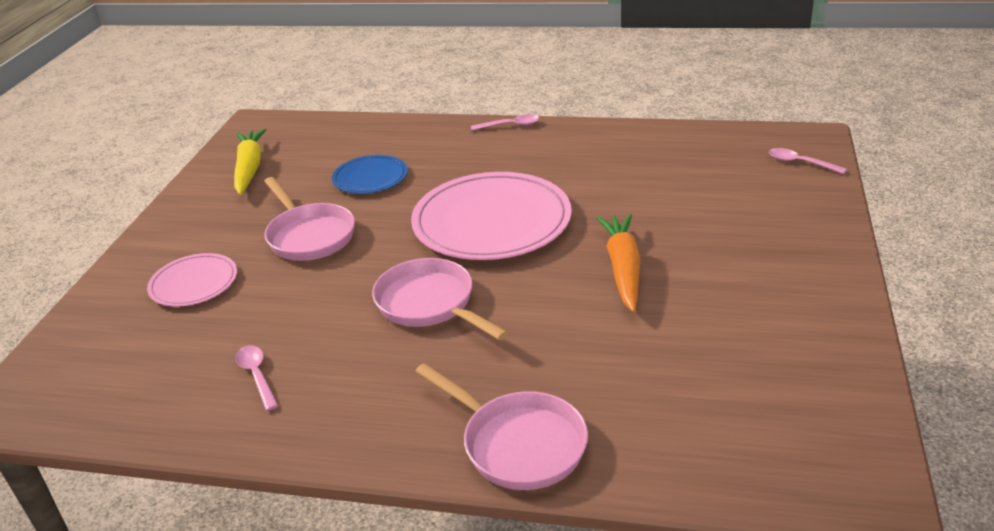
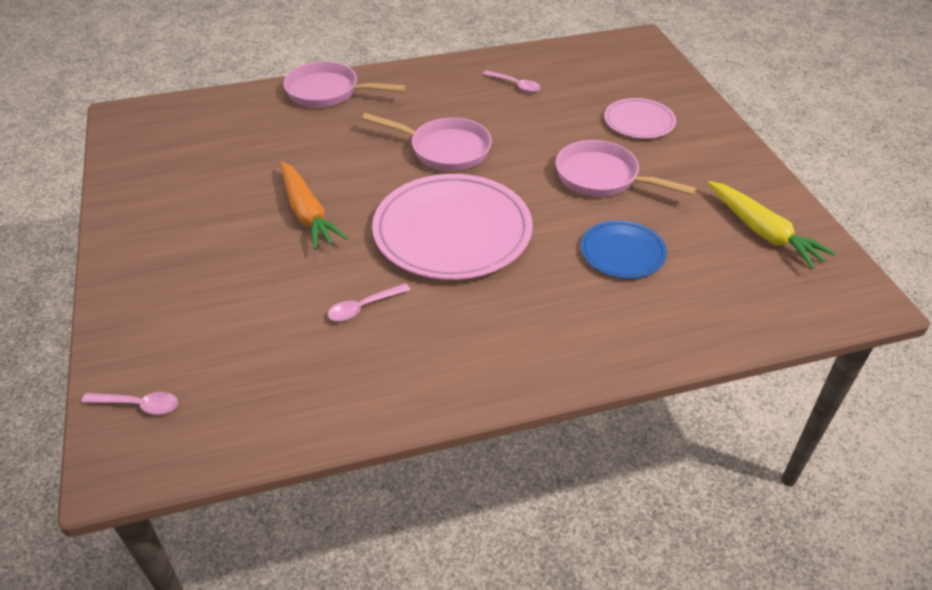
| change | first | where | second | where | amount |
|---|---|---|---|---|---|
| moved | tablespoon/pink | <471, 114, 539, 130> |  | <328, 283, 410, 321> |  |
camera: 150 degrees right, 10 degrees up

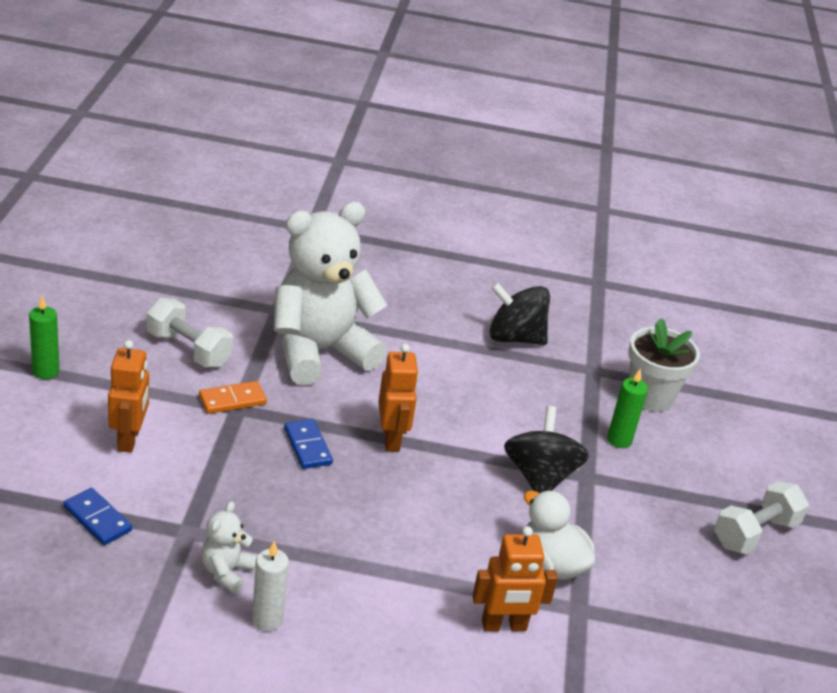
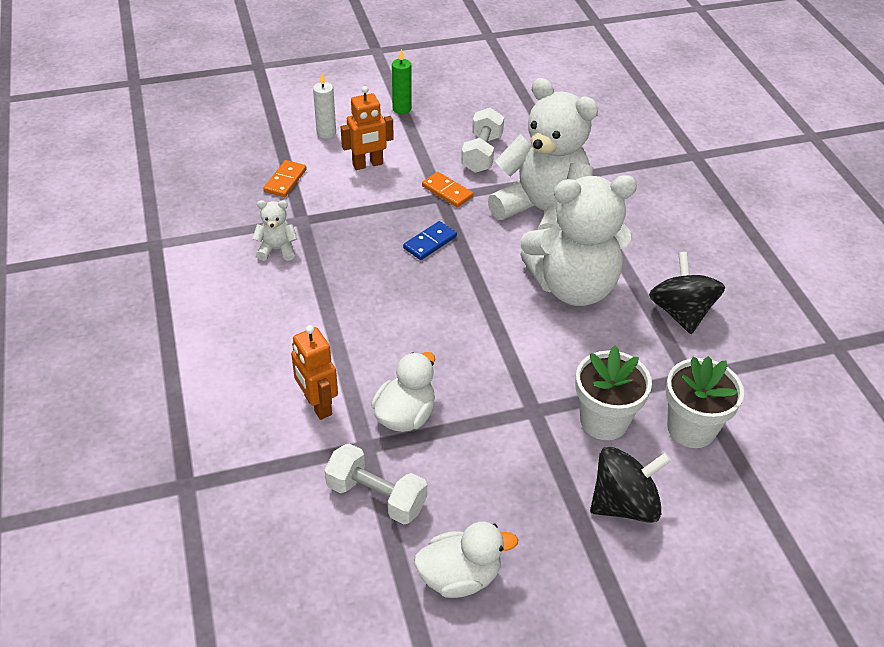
| change | first | where | second | where | amount |
|---|---|---|---|---|---|
| recoloured | domino/royal blue | <63, 488, 132, 545> | domino/orange-coloured | <263, 160, 307, 197> |  |
| moved | wax candle/snow-white | <252, 541, 289, 631> |  | <313, 73, 336, 139> |  |
| removed | toy robot/orange-coloured | <378, 344, 419, 452> |  |  |  |
| moved | whirligig/black | <504, 406, 589, 493> |  | <590, 447, 672, 523> |  |
| replaced | wax candle/leaf-green | <607, 368, 648, 448> | flower pot/snow-white | <575, 346, 652, 440> |  |
| moved | hand weight/snow-white | <714, 481, 809, 554> |  | <325, 443, 427, 525> |  |
| added |  |  | rubber duck/snow-white | <414, 522, 518, 598> |  |
| added |  |  | teddy bear/snow-white | <520, 175, 637, 306> |  |
camera: 70 degrees right, 10 degrees up

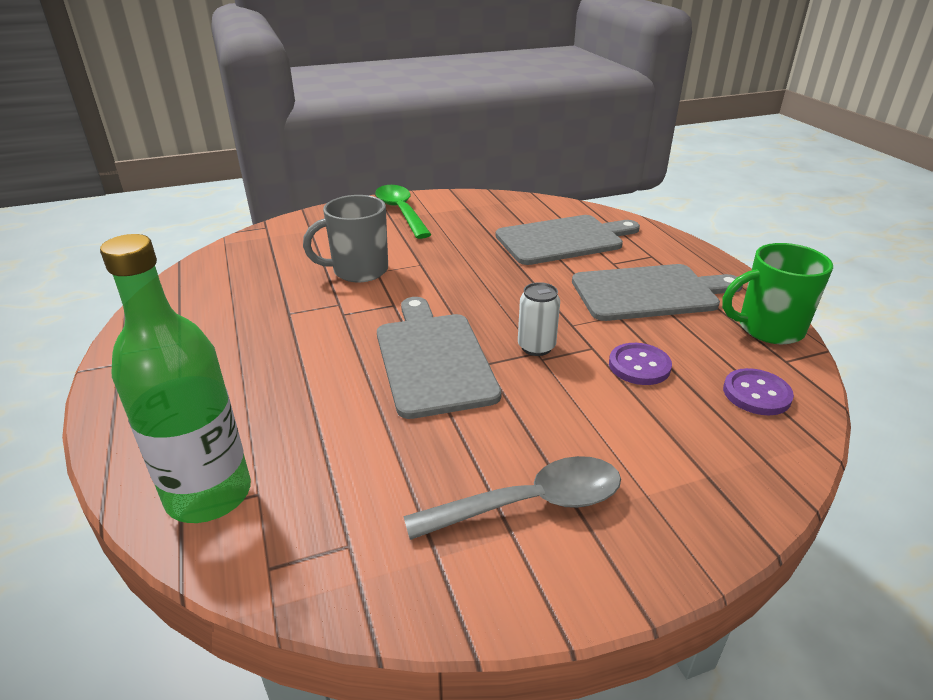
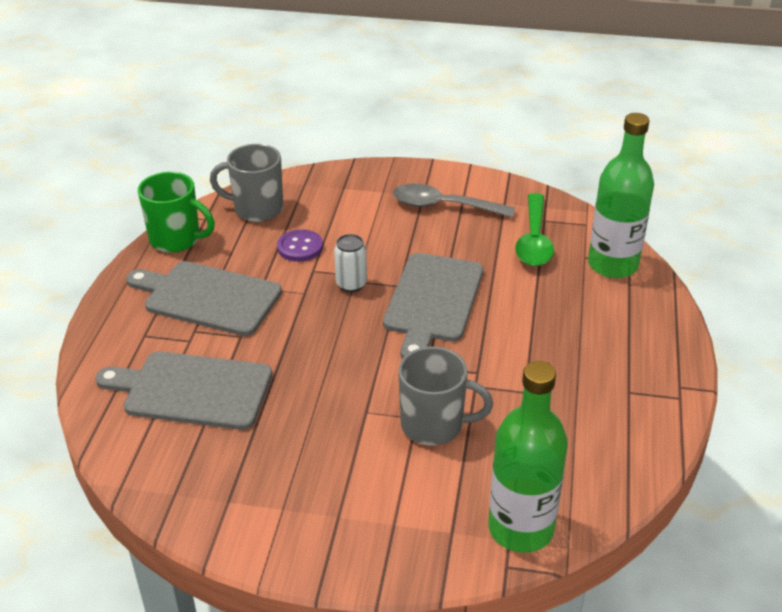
| change | first | where | second | where | amount |
|---|---|---|---|---|---|
| moved | tablespoon/leaf-green | <375, 185, 432, 239> |  | <515, 193, 554, 266> |  |
| replaced | button/violet | <723, 368, 794, 415> | tea mug/ash-grey | <210, 144, 283, 222> |  |
| added |  |  | flask/leaf-green | <488, 361, 568, 553> |  |
camera: 150 degrees left, 5 degrees up

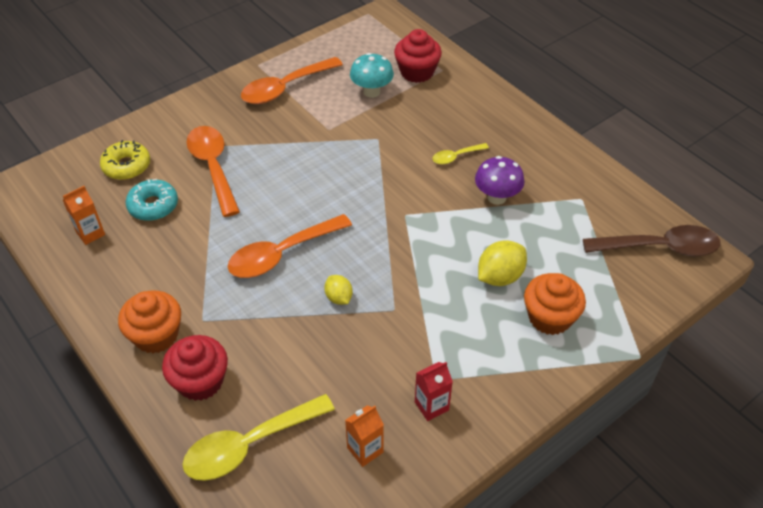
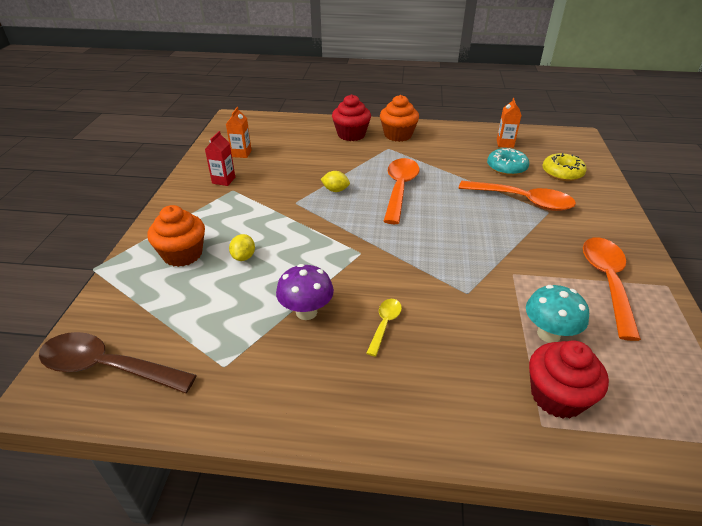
| change | first | where | second | where | amount |
|---|---|---|---|---|---|
| removed | tablespoon/golden | <183, 394, 335, 481> |  |  |  |
| resized | toy lemon/golden | <478, 240, 527, 286> |  | <229, 234, 255, 261> | x0.61 |
| turned | tablespoon/brown | <583, 225, 721, 256> |  | <39, 332, 197, 393> | 60 degrees clockwise |
camera: 135 degrees right, 10 degrees down

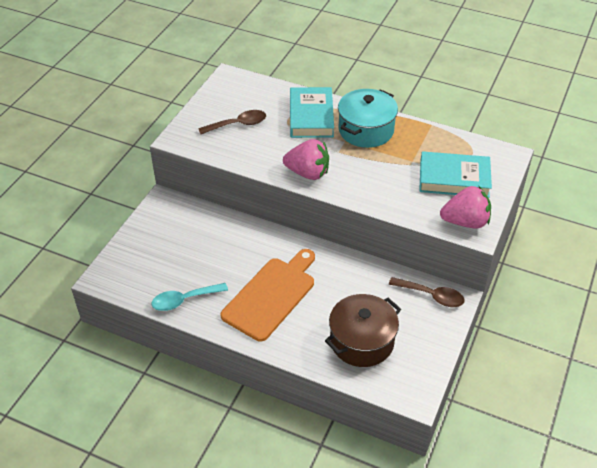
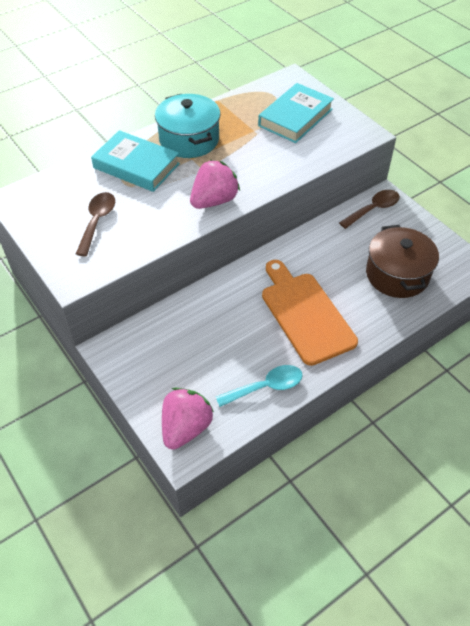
| change | first | where | second | where | amount |
|---|---|---|---|---|---|
| turned | tablespoon/turquoise | <151, 283, 228, 311> |  | <216, 365, 303, 407> | 120 degrees counterclockwise |
| moved | berry/pink | <440, 185, 491, 228> |  | <162, 388, 214, 450> |  |
camera: 60 degrees left, 5 degrees up

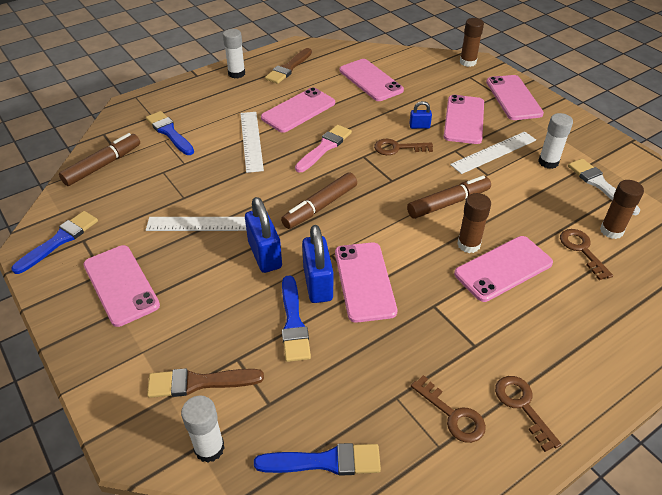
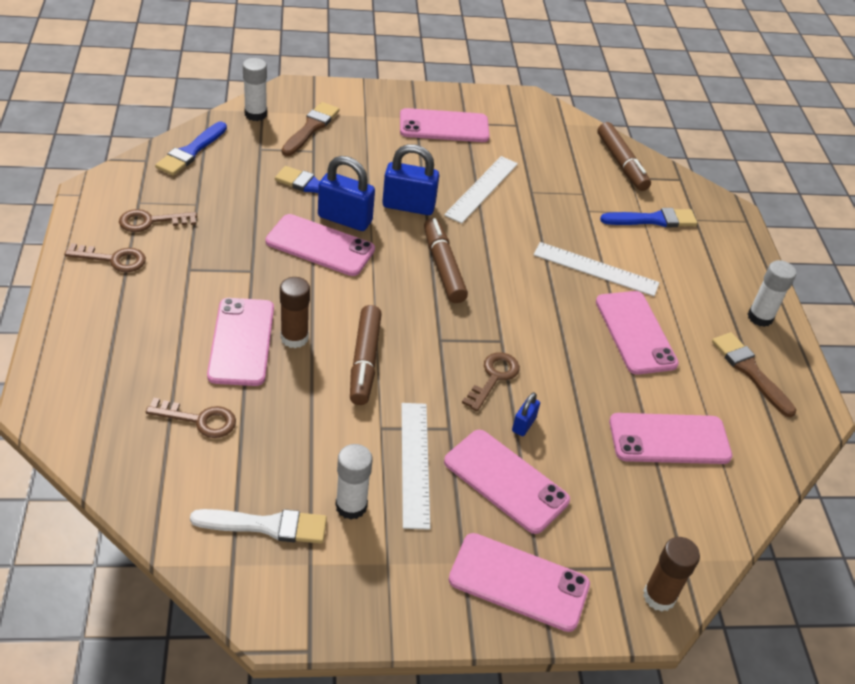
| change | first | where | second | where | amount |
|---|---|---|---|---|---|
| removed | paint brush/royal blue | <11, 211, 98, 274> |  |  |  |
| removed | paint brush/pink | <295, 125, 352, 172> |  |  |  |
| removed | glue/brown | <600, 180, 644, 239> |  |  |  |
camera: 115 degrees right, 0 degrees up

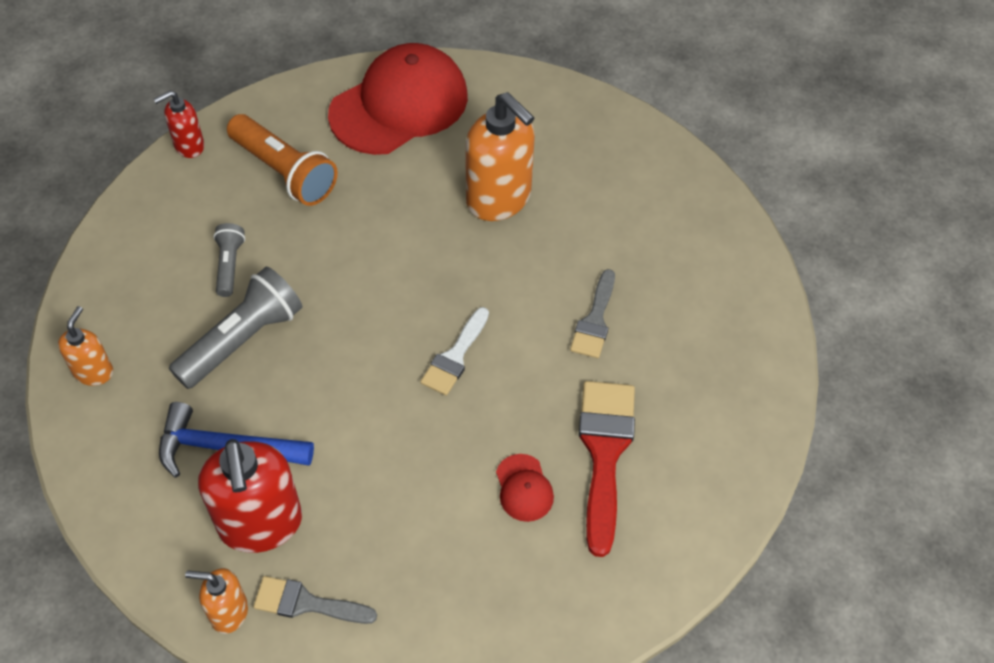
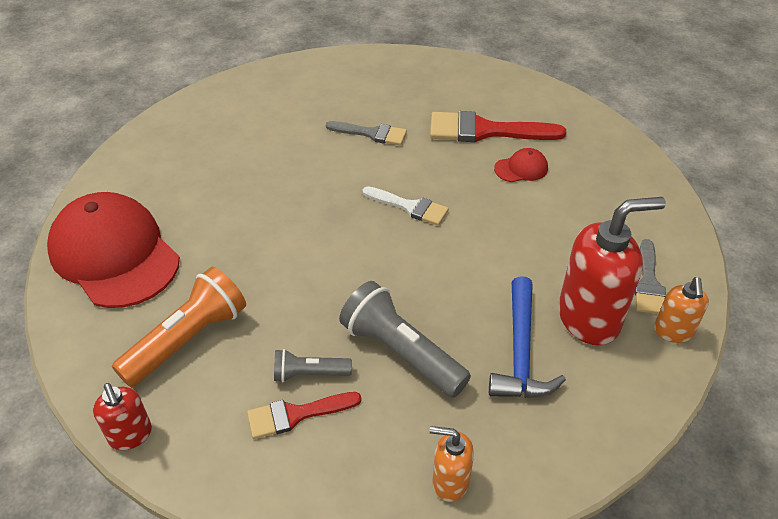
| change | first | where | second | where | amount |
|---|---|---|---|---|---|
| removed | soap dispenser/orange-coloured | <465, 92, 535, 221> |  |  |  |
| added |  |  | paint brush/scarlet | <247, 392, 362, 439> |  |
camera: 90 degrees left, 10 degrees down

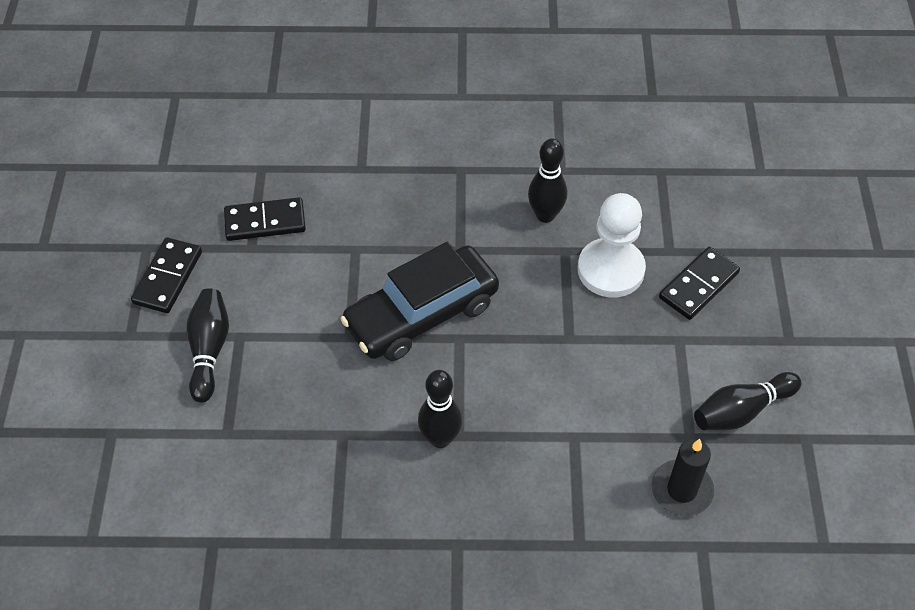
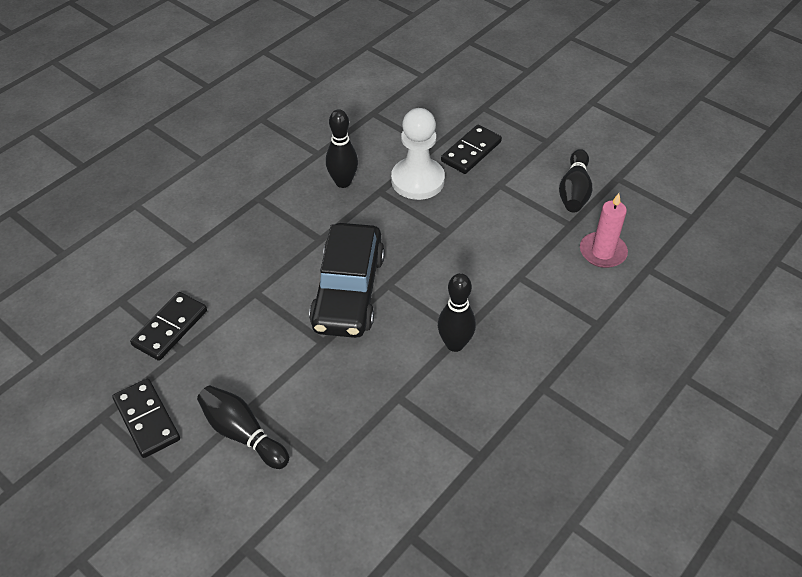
| change | first | where | second | where | amount |
|---|---|---|---|---|---|
| recoloured | wax candle/black | <652, 439, 714, 516> | wax candle/pink | <580, 193, 628, 268> |  |
| turned | domino/black | <659, 247, 740, 320> |  | <441, 125, 502, 174> | 45 degrees clockwise |
camera: 50 degrees left, 5 degrees down

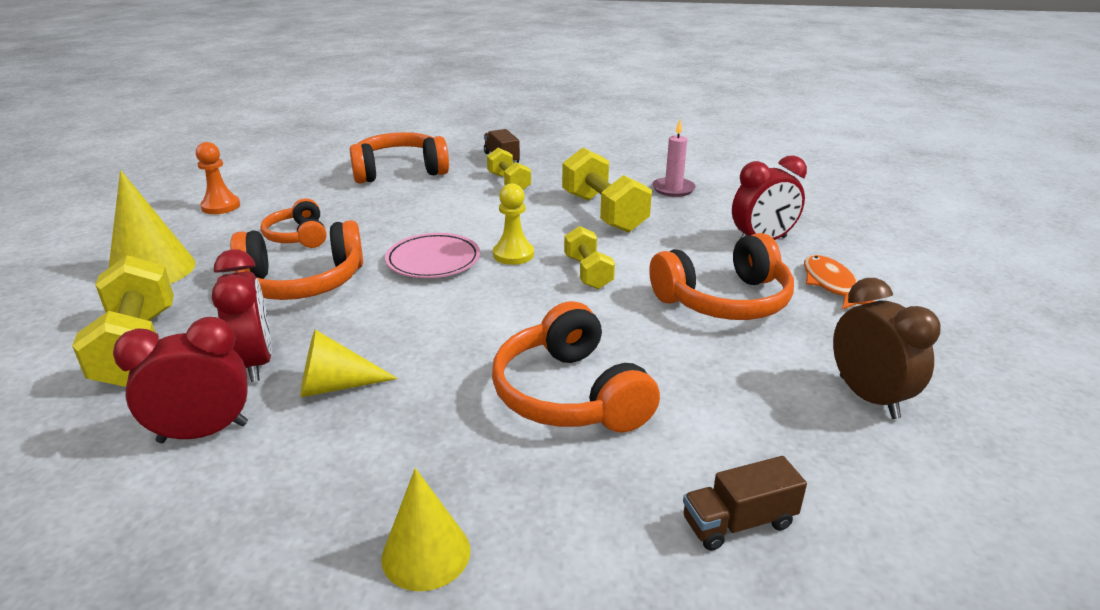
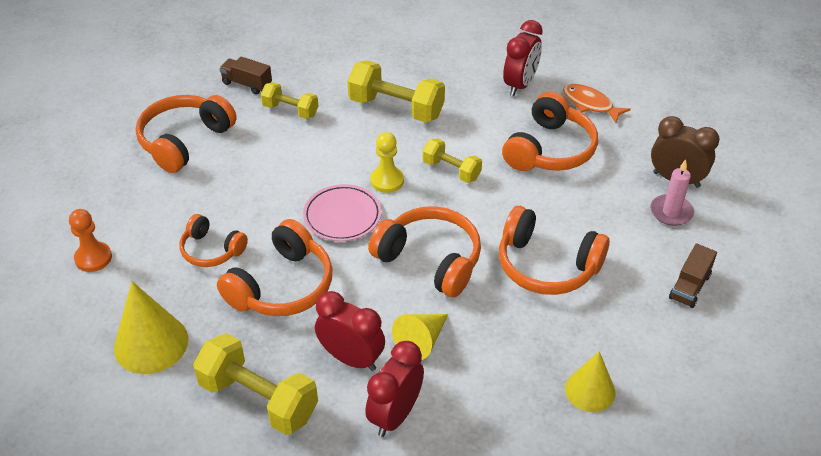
| change | first | where | second | where | amount |
|---|---|---|---|---|---|
| moved | wax candle/pink | <652, 120, 696, 197> |  | <650, 159, 694, 226> |  |
| added |  |  | headset/orange-coloured | <368, 206, 481, 298> |  |
camera: 40 degrees left, 15 degrees up

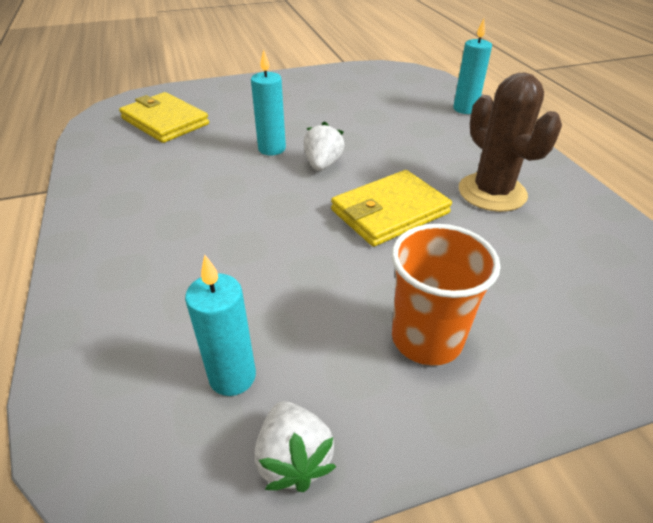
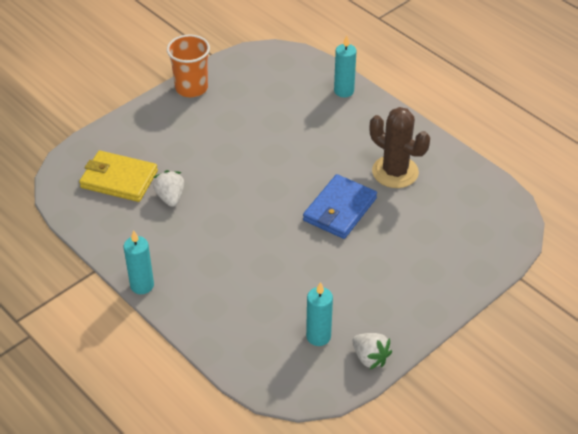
| change | first | where | second | where | amount |
|---|---|---|---|---|---|
| moved | wax candle/turquoise | <251, 49, 286, 155> |  | <124, 230, 154, 294> |  |
| moved | berry/snow-white | <304, 121, 345, 171> |  | <153, 170, 184, 207> |  |
| recoloured | card wallet/golden | <331, 170, 452, 247> | card wallet/royal blue | <303, 174, 377, 239> |  |
| moved | cup/orange-coloured | <391, 224, 500, 366> |  | <167, 35, 210, 97> |  |
camera: 25 degrees left, 5 degrees up

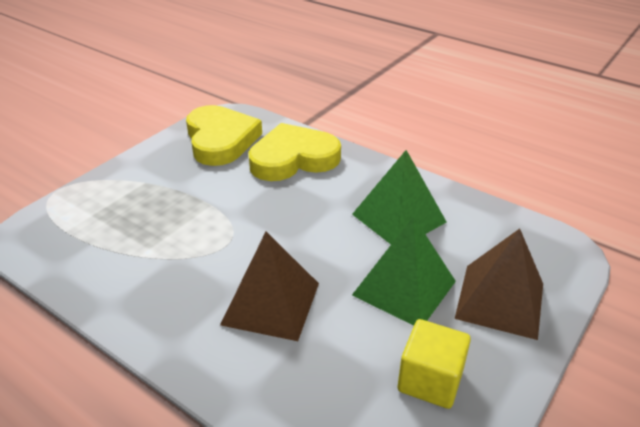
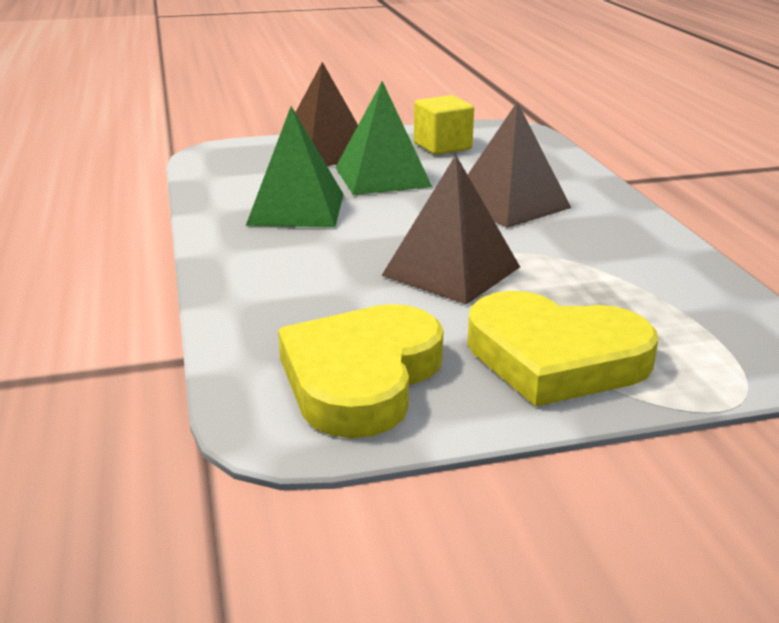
| change | first | where | second | where | amount |
|---|---|---|---|---|---|
| moved | love heart/golden | <248, 123, 341, 181> |  | <467, 291, 658, 407> |  |
| added |  |  | pyramid shape/brown | <381, 155, 520, 305> |  |
camera: 140 degrees left, 10 degrees down

